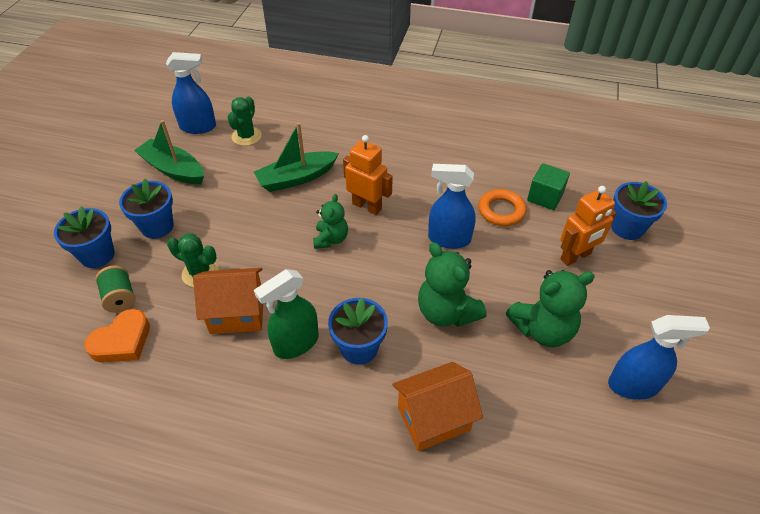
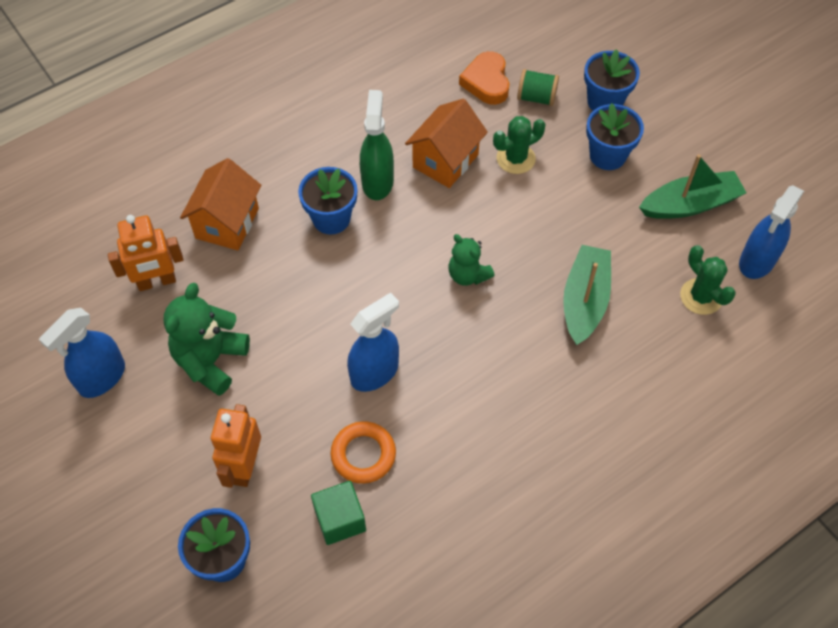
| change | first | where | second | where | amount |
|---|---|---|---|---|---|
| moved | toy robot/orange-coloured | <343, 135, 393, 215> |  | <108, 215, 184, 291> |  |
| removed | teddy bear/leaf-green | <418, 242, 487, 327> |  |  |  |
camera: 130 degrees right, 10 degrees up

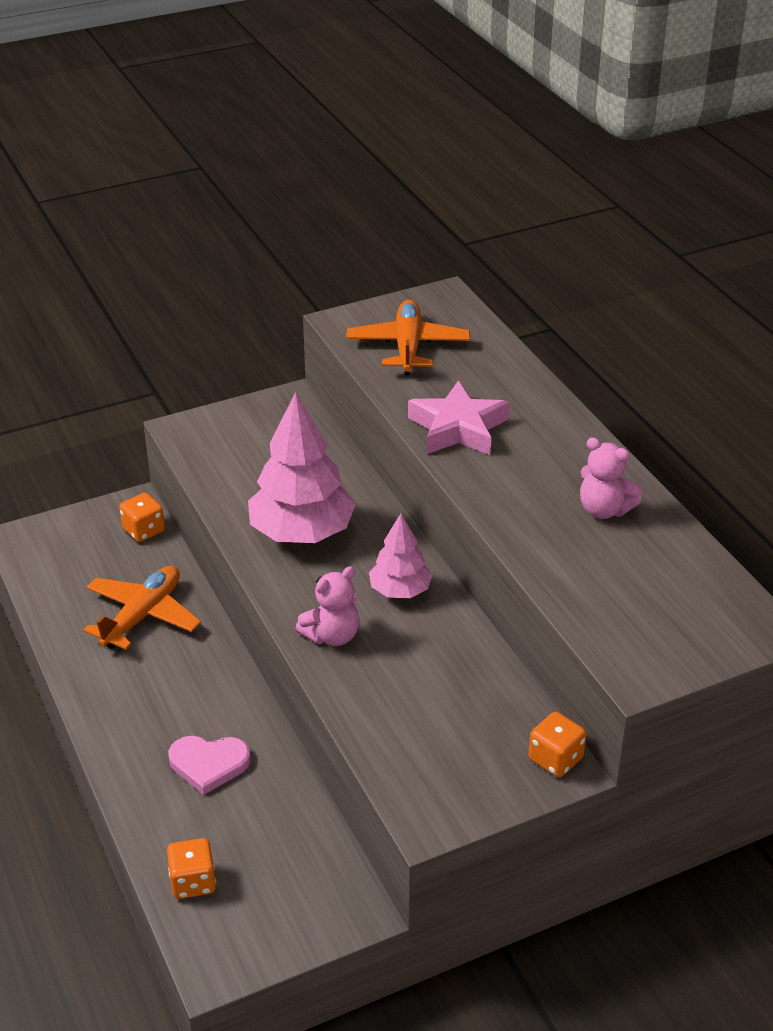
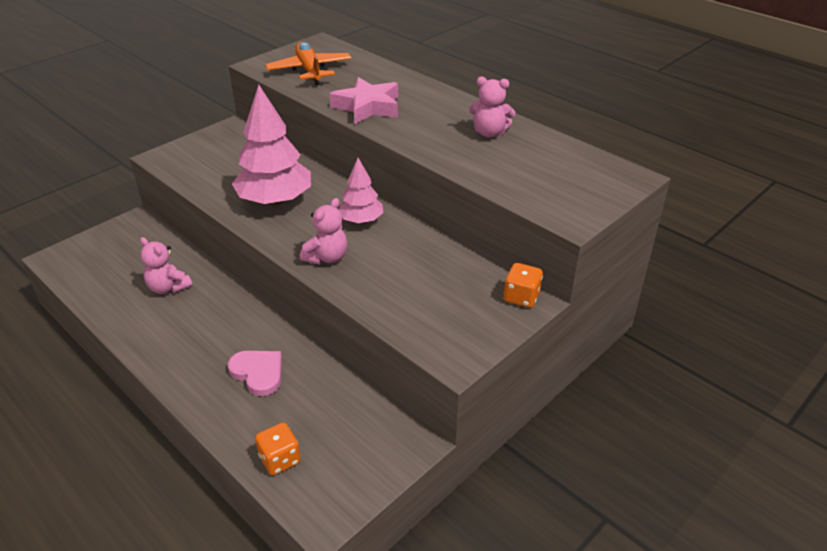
| change | first | where | second | where | amount |
|---|---|---|---|---|---|
| replaced | aeroplane/orange-coloured | <83, 566, 201, 650> | teddy bear/pink | <140, 237, 192, 294> |  |
| removed | game die/orange-coloured | <119, 493, 165, 542> |  |  |  |
| turned | love heart/pink | <168, 736, 250, 795> |  | <228, 351, 282, 396> | 120 degrees counterclockwise |
camera: 20 degrees left, 0 degrees up

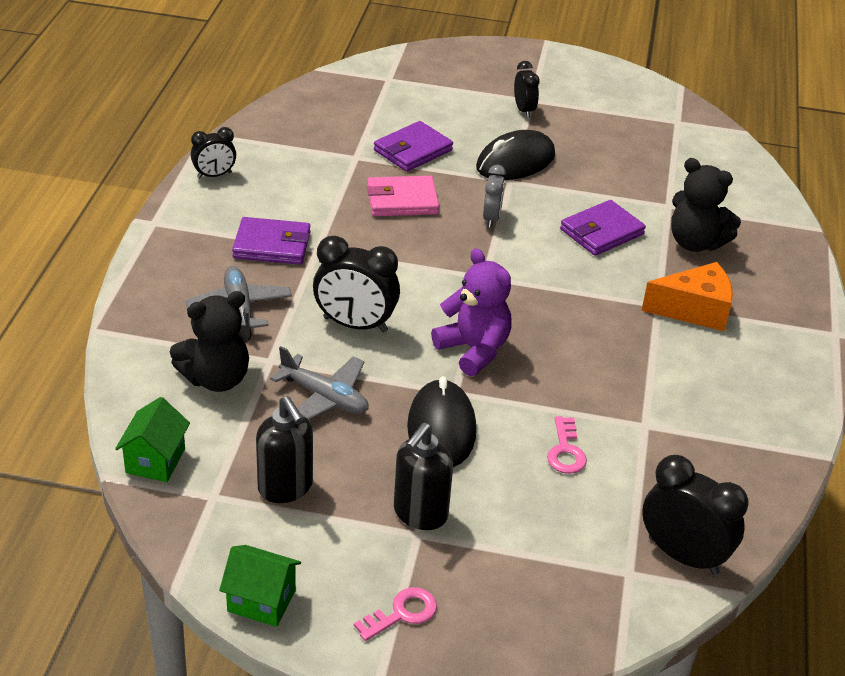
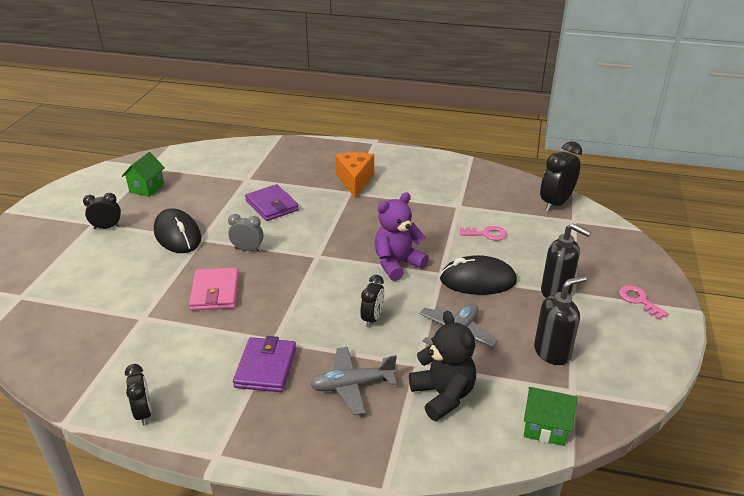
| change | first | where | second | where | amount |
|---|---|---|---|---|---|
| moved | toy house/leaf-green | <219, 545, 301, 627> |  | <122, 152, 165, 197> |  |
| resized | alarm clock/black | <313, 236, 400, 333> |  | <360, 275, 384, 328> | x0.59 |
| removed | card wallet/violet | <374, 121, 453, 172> |  |  |  |
| removed | teddy bear/black | <671, 158, 741, 252> |  |  |  |
camera: 85 degrees left, 5 degrees down

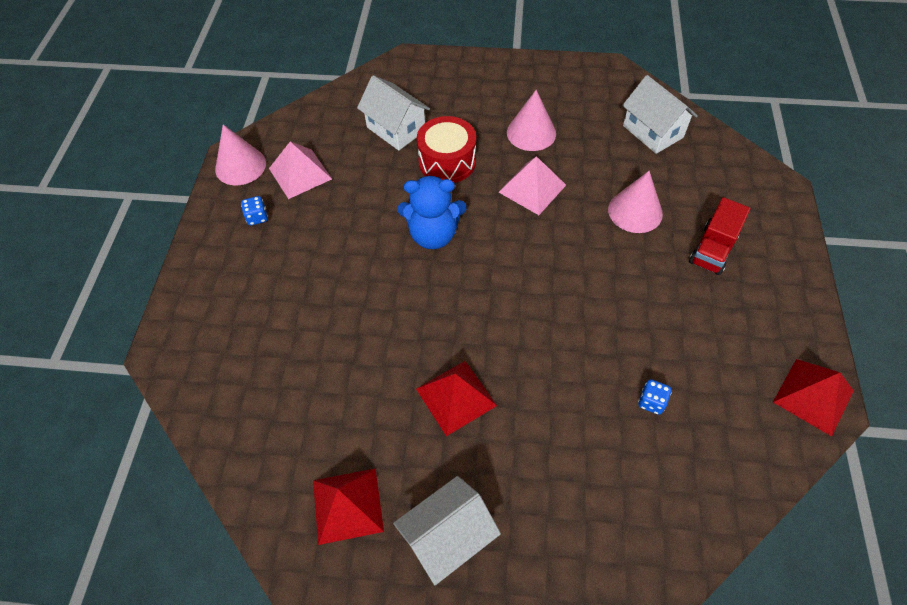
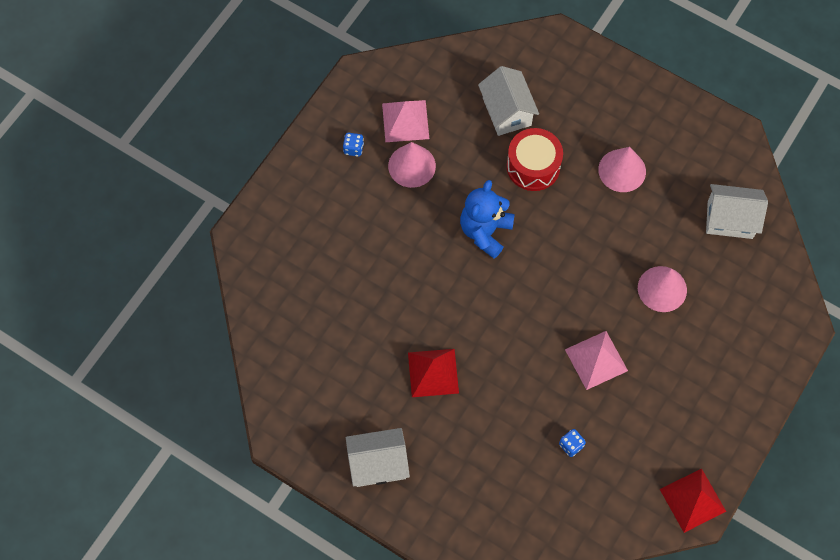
| change | first | where | second | where | amount |
|---|---|---|---|---|---|
| moved | solid cone/pink | <215, 125, 266, 185> |  | <388, 142, 436, 188> |  |
| removed | pyramid shape/scarlet | <313, 468, 384, 545> |  |  |  |
| turned | teddy bear/royal blue | <398, 175, 466, 249> |  | <460, 180, 515, 259> | 90 degrees clockwise |
| moved | pyramid shape/pink | <499, 156, 566, 215> |  | <565, 331, 628, 390> |  |
| turned | toy house/snow-white | <622, 75, 698, 154> |  | <706, 184, 768, 239> | 75 degrees counterclockwise |
| removed | toy truck/scarlet | <689, 197, 750, 275> |  |  |  |
camera: 25 degrees right, 10 degrees up

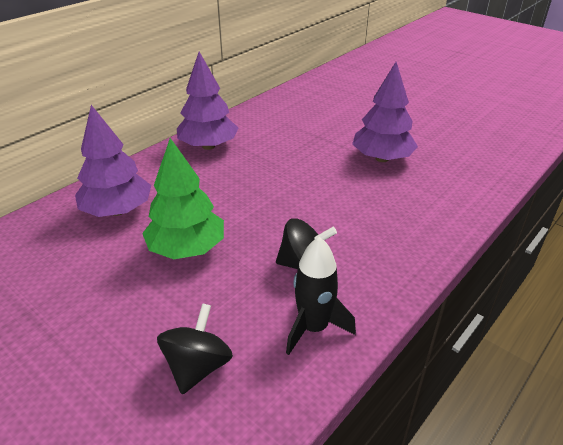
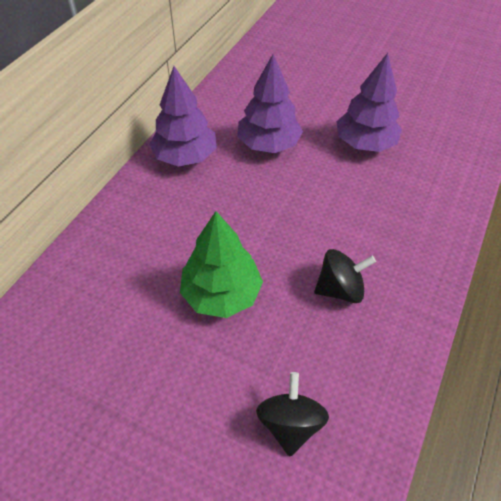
| change | first | where | second | where | amount |
|---|---|---|---|---|---|
| moved | tree/violet | <75, 105, 151, 217> |  | <237, 54, 303, 153> |  |
| removed | toy rocket/black | <286, 237, 356, 355> |  |  |  |
camera: 15 degrees left, 15 degrees up

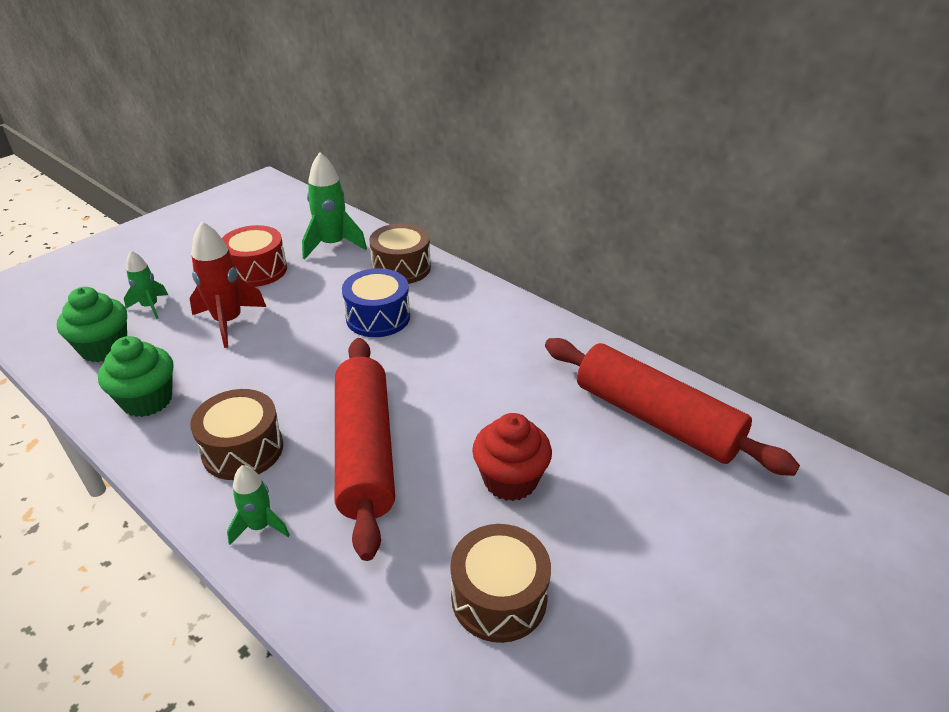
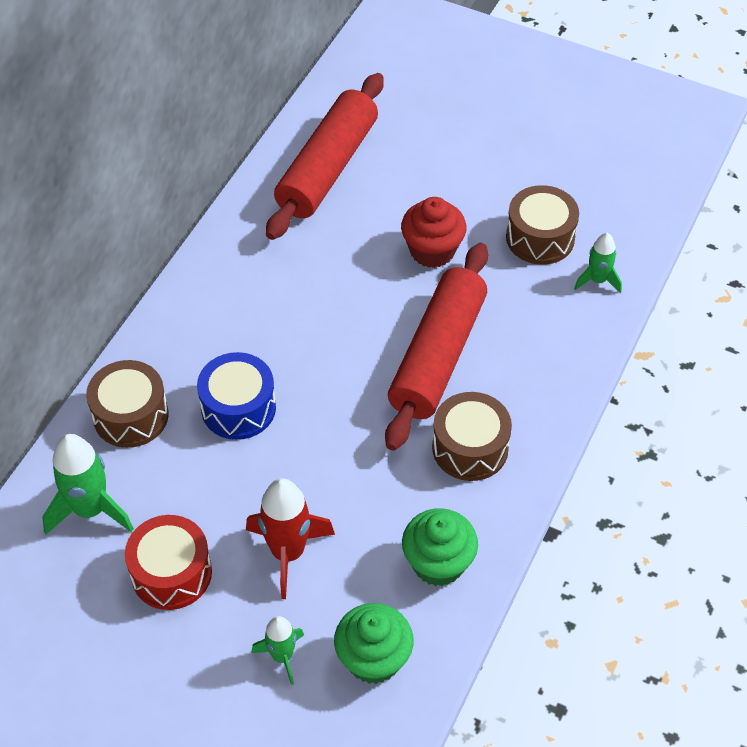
| change | first | where | second | where | amount |
|---|---|---|---|---|---|
| moved | toy rocket/leaf-green | <227, 465, 290, 545> |  | <574, 233, 622, 293> |  |
| turned | rolling pin/scarlet | <335, 338, 395, 561> |  | <385, 243, 488, 451> | 45 degrees counterclockwise |
camera: 105 degrees left, 15 degrees up

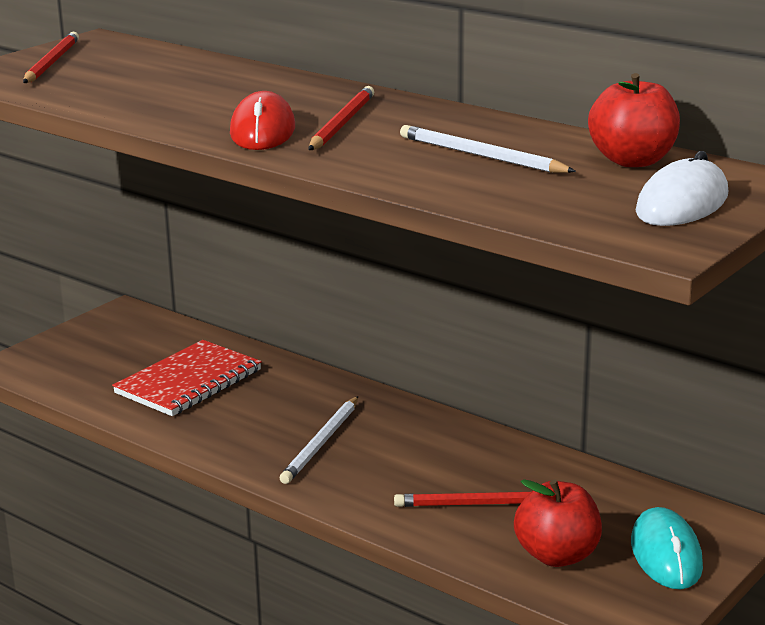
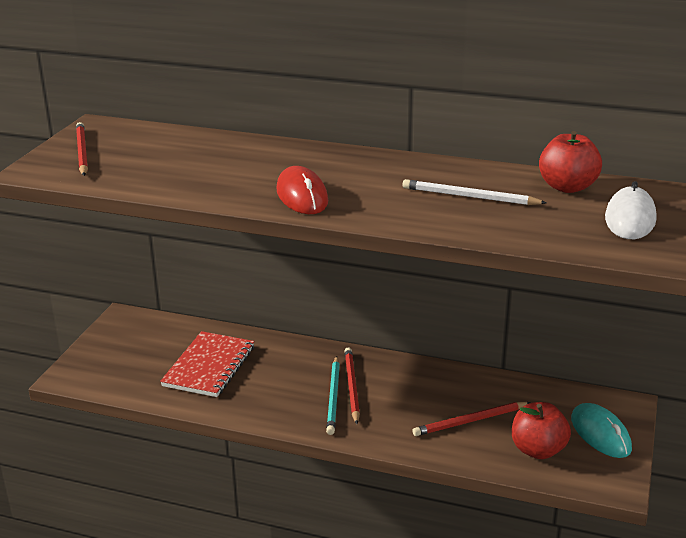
| change | first | where | second | where | amount |
|---|---|---|---|---|---|
| recoloured | wooden pencil/snow-white | <280, 396, 358, 484> | wooden pencil/turquoise | <326, 356, 340, 435> |  |
| moved | wooden pencil/scarlet | <309, 86, 374, 150> |  | <344, 347, 360, 424> |  |
camera: 20 degrees left, 5 degrees up

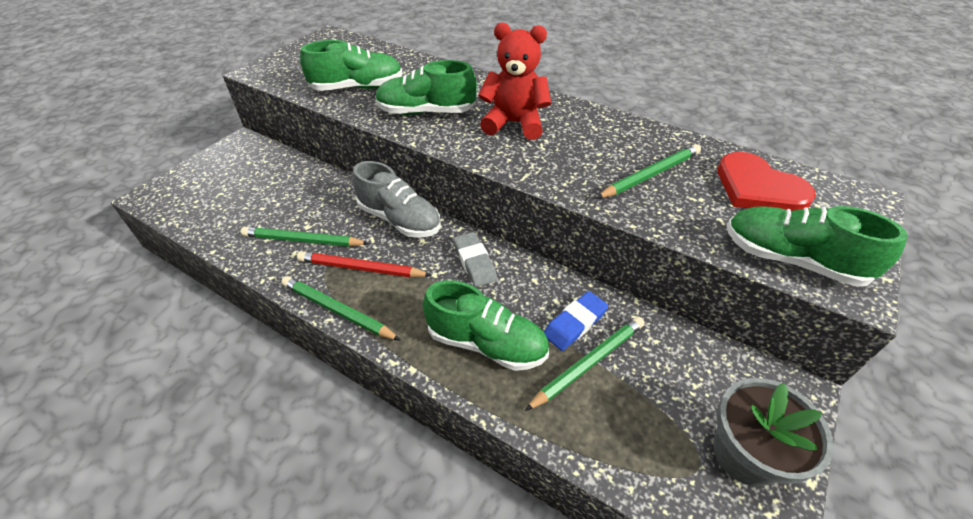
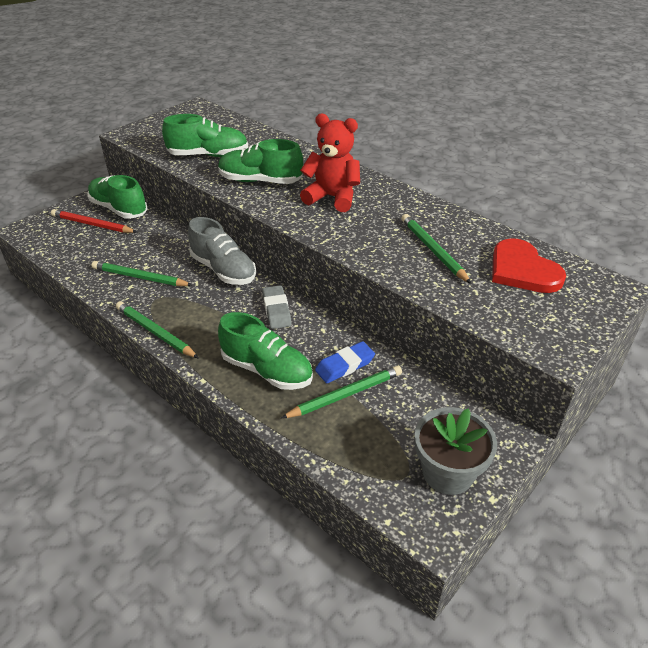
| change | first | where | second | where | amount |
|---|---|---|---|---|---|
| moved | wooden pencil/scarlet | <297, 251, 431, 278> |  | <51, 209, 137, 233> |  |
| turned | wooden pencil/leaf-green | <596, 144, 701, 199> |  | <401, 214, 471, 284> | 90 degrees counterclockwise |
| moved | shoe/leaf-green | <727, 206, 908, 287> |  | <87, 175, 148, 219> |  |
camera: 10 degrees right, 5 degrees down

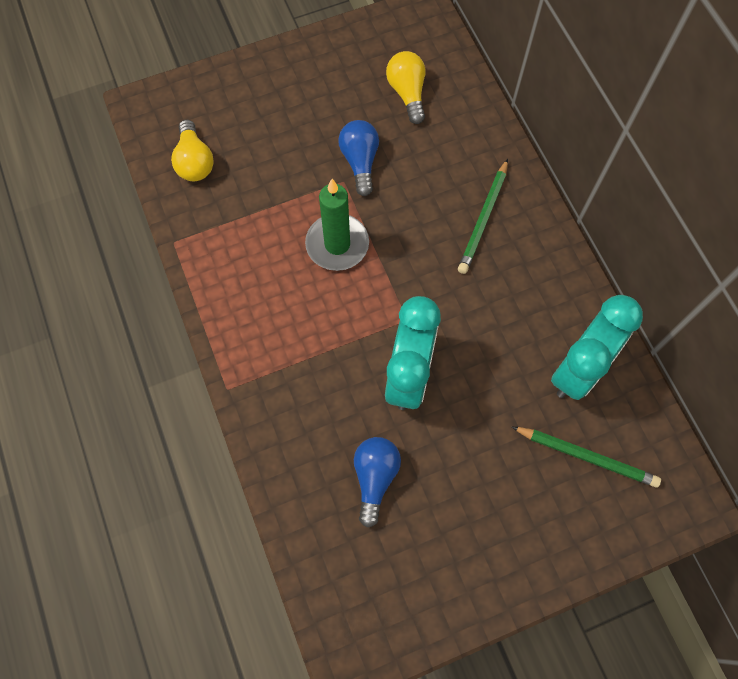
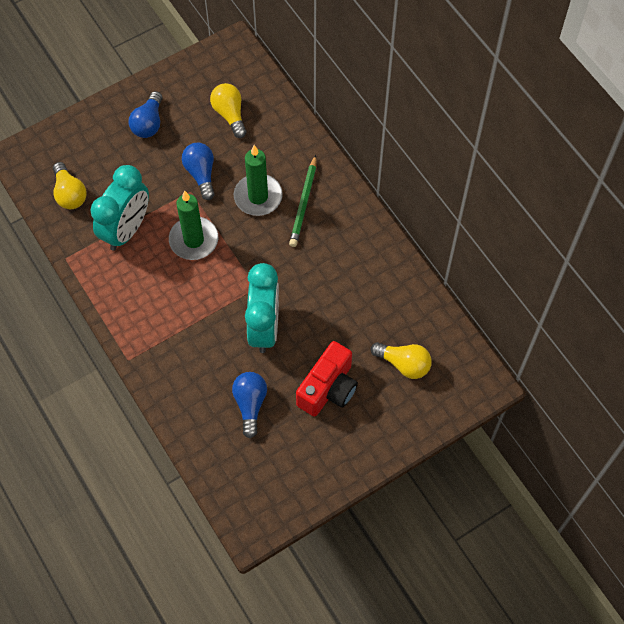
| change | first | where | second | where | amount |
|---|---|---|---|---|---|
| replaced | wooden pencil/leaf-green | <512, 427, 661, 488> | bulb/golden | <371, 342, 432, 379> |  |
| moved | alarm clock/turquoise | <551, 295, 643, 400> |  | <91, 165, 149, 251> |  |
| added |  |  | bulb/royal blue | <129, 91, 162, 138> |  |
| added |  |  | wax candle/leaf-green | <234, 145, 283, 216> |  |
| added |  |  | photo camera/scarlet | <296, 341, 358, 417> |  |
camera: 10 degrees left, 5 degrees down

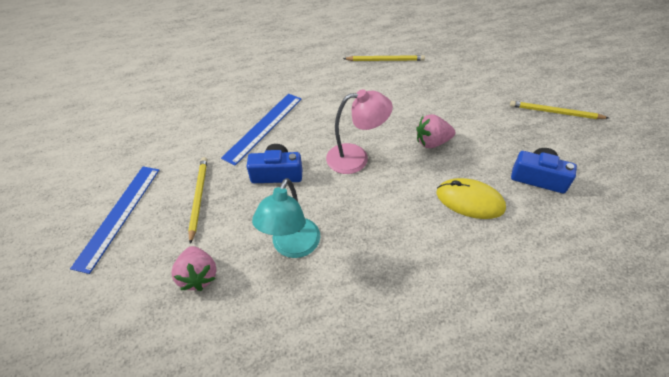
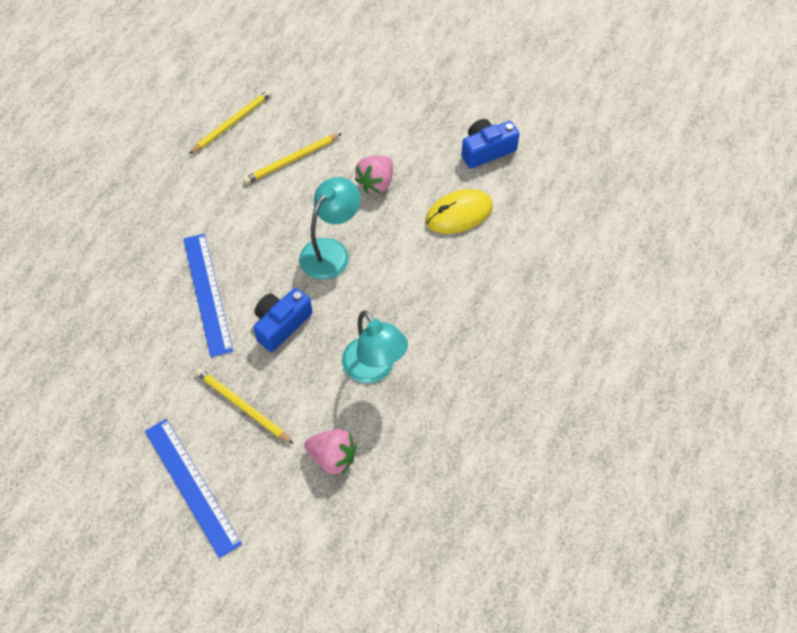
| change | first | where | second | where | amount |
|---|---|---|---|---|---|
| recoloured | reading lamp/pink | <326, 89, 393, 174> | reading lamp/turquoise | <299, 177, 360, 280> |  |
| moved | wooden pencil/golden | <510, 101, 608, 119> |  | <243, 133, 342, 184> |  |
camera: 50 degrees left, 10 degrees up

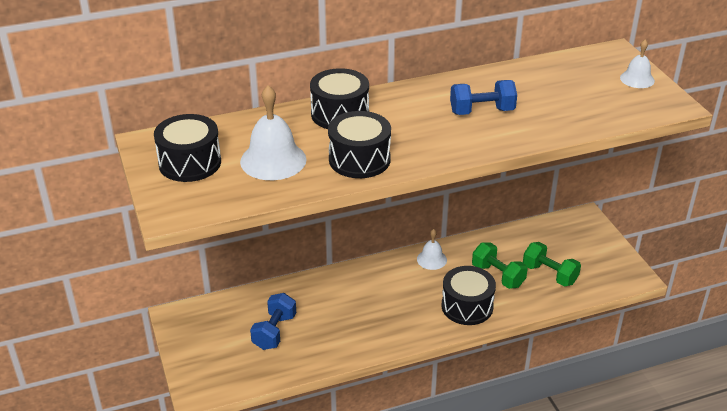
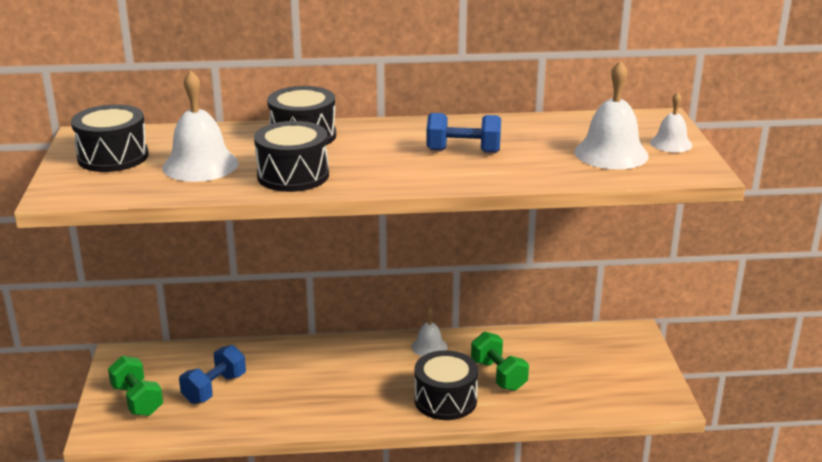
| change | first | where | second | where | amount |
|---|---|---|---|---|---|
| moved | hand weight/leaf-green | <523, 242, 581, 287> |  | <108, 356, 163, 416> |  |
| added |  |  | school bell/snow-white | <574, 60, 649, 169> |  |
camera: 15 degrees right, 10 degrees down

